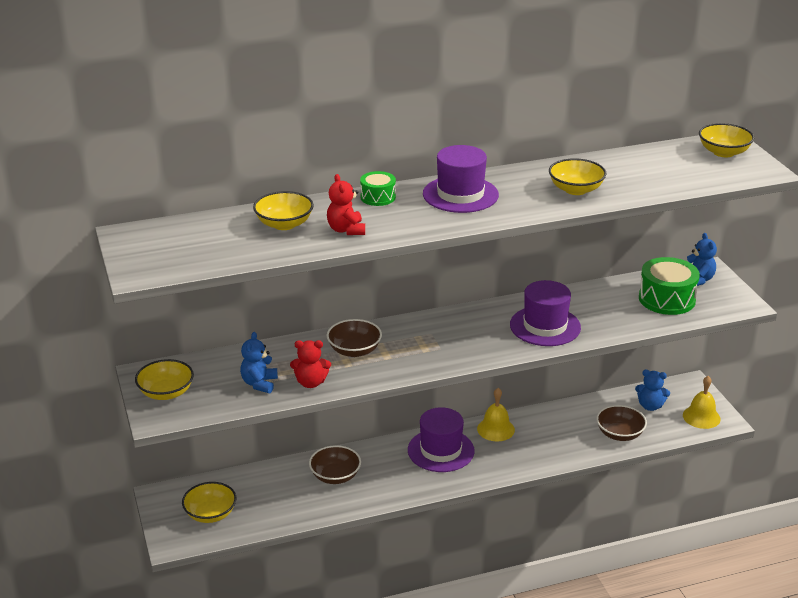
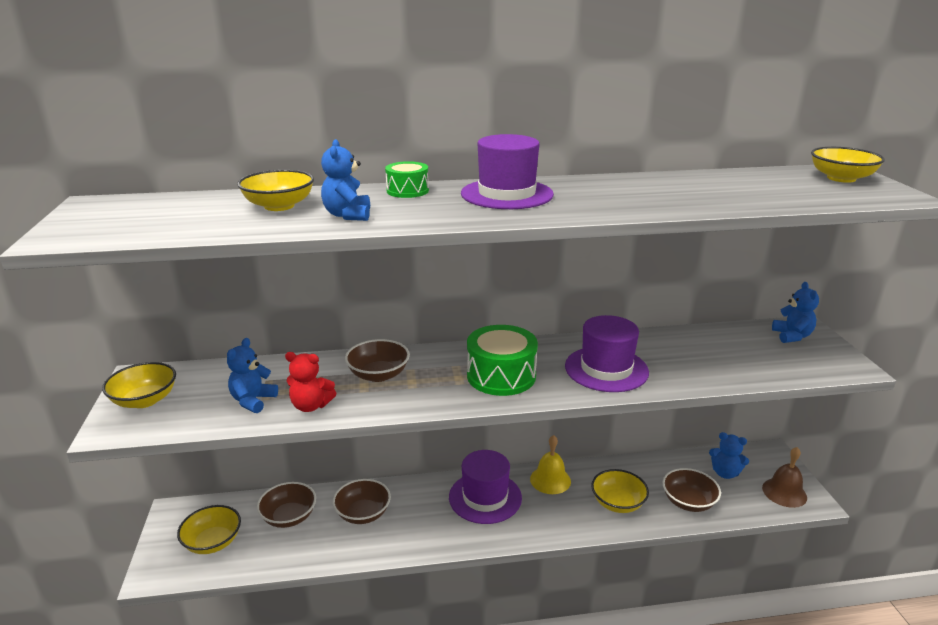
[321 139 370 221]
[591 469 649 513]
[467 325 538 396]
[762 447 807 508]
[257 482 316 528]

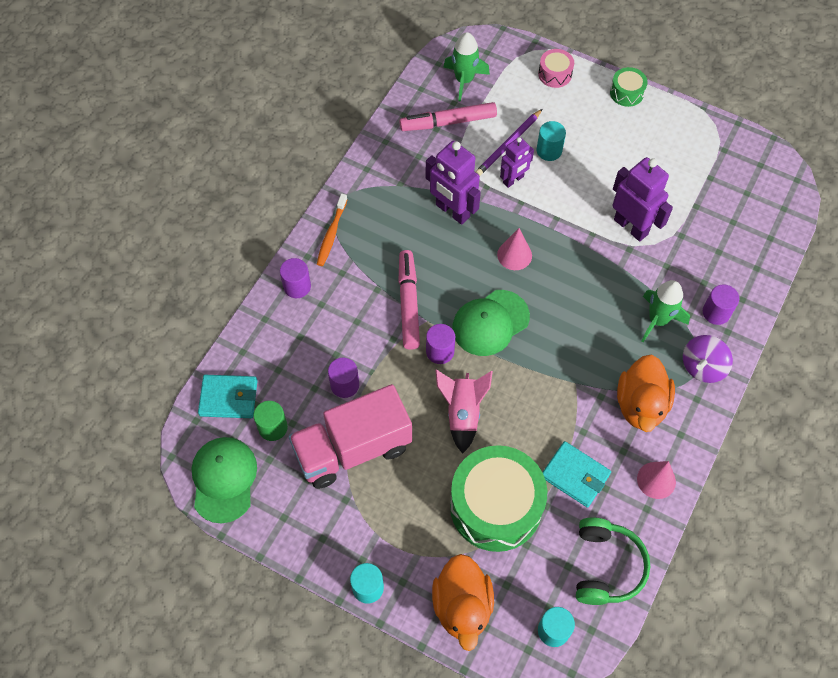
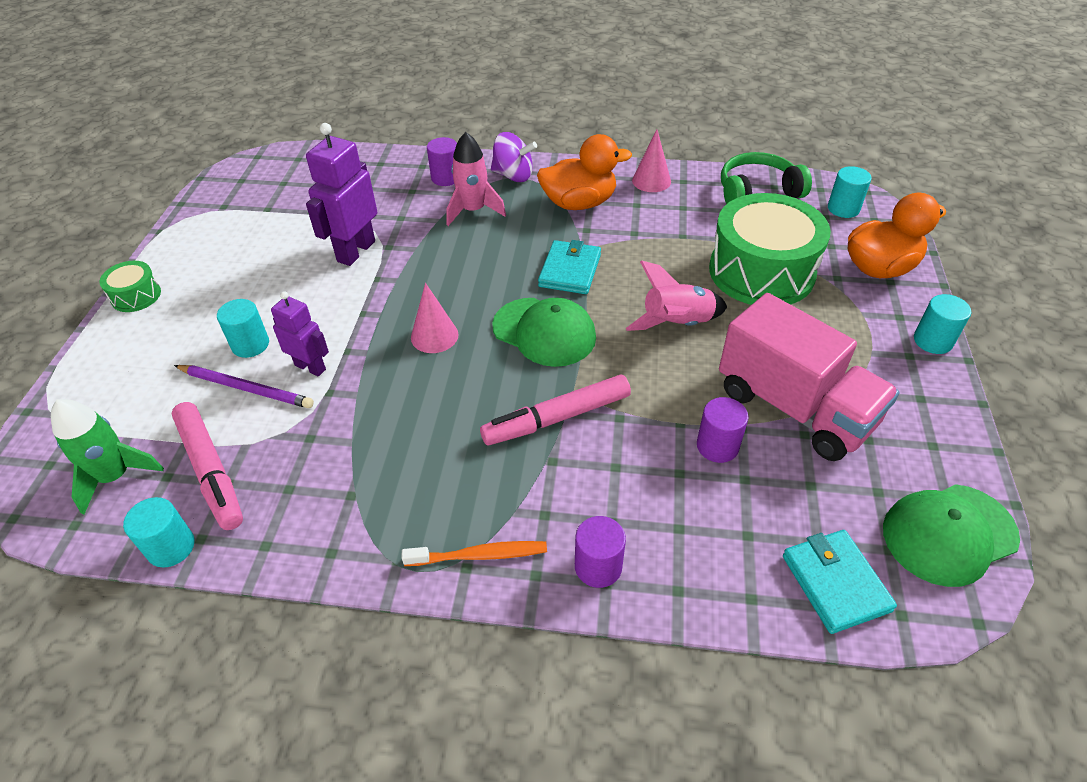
[253 401 288 441] (first image)
[426 141 481 225] (first image)
[426 324 455 364] (first image)
[538 49 574 88] (first image)
[538 240 601 294]
[446 132 506 226]
[123 497 194 568]

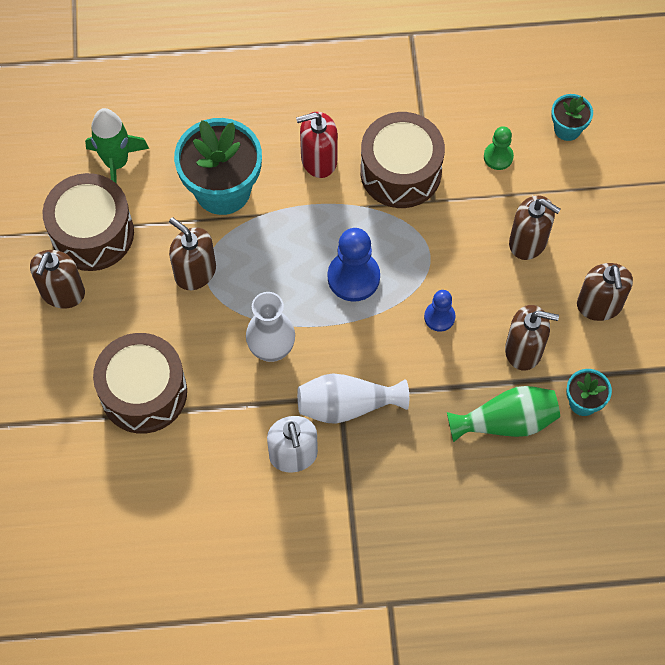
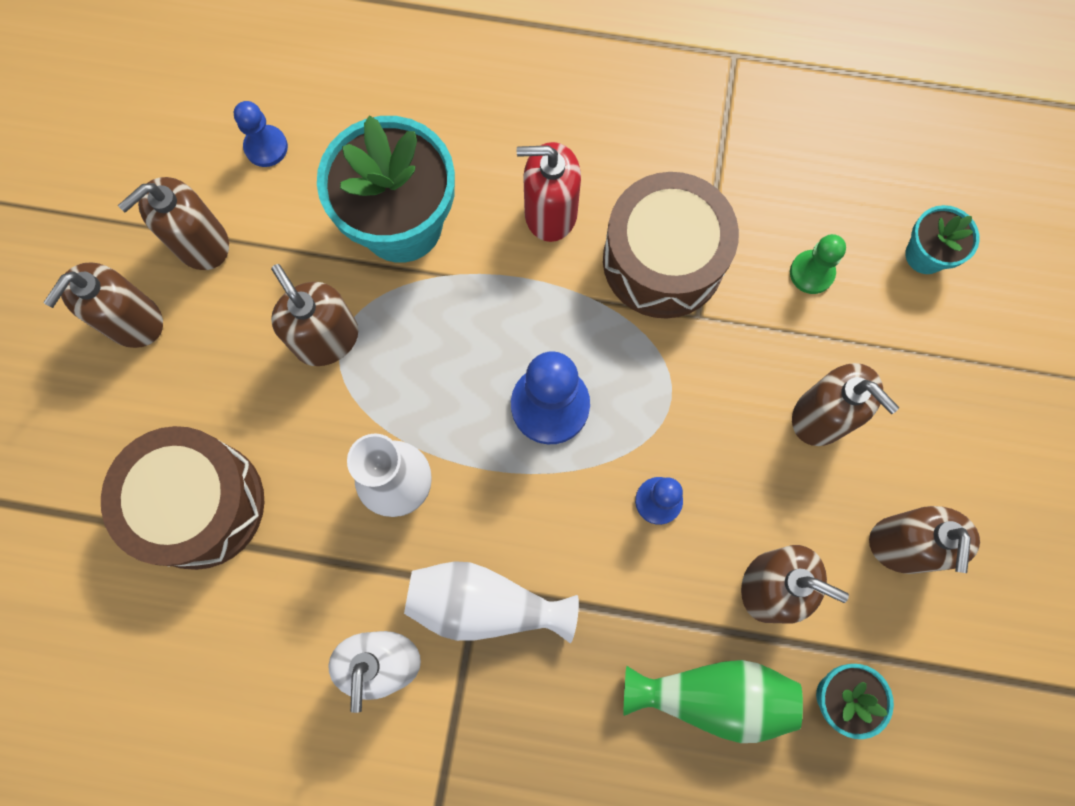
[118 177 229 270]
[234 101 288 167]

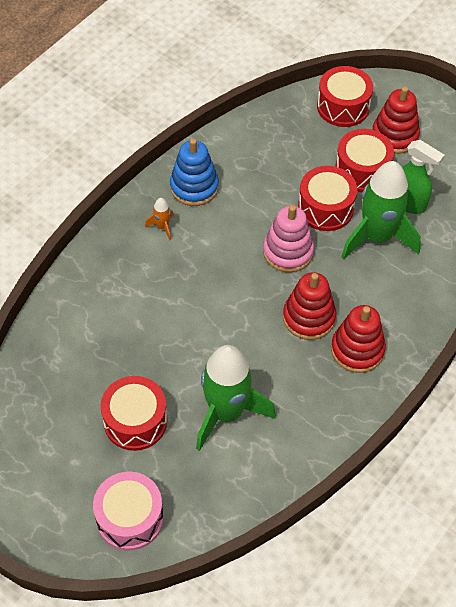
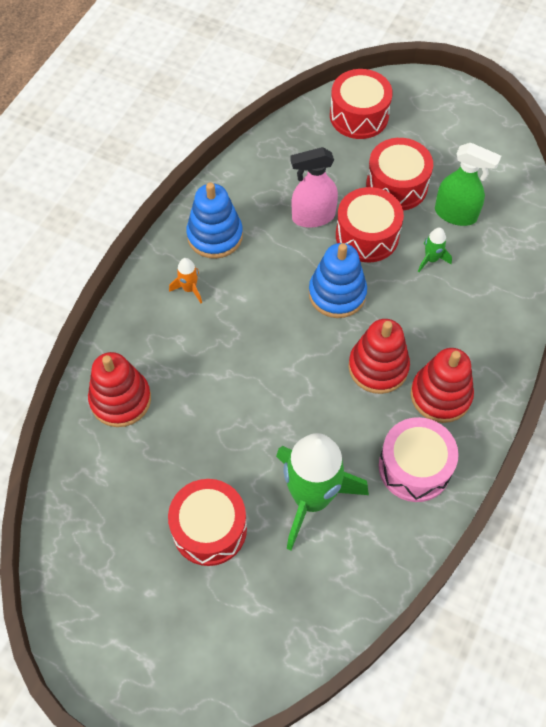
[379 417 459 502]
[309 243 367 318]
[418 227 452 272]
[88 352 151 427]
[290 147 338 228]

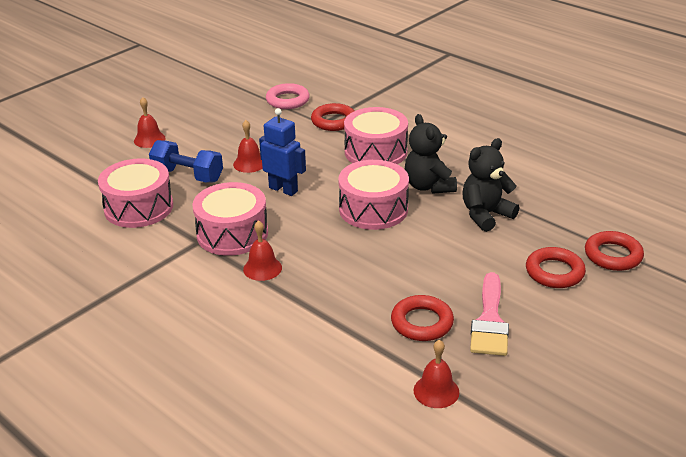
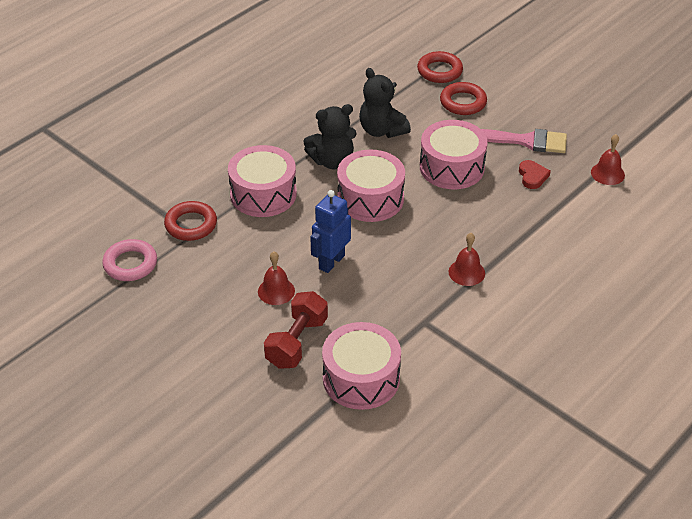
[134 97 166 148] (first image)
[264 291 328 369]
[420 120 488 189]
[519 160 551 189]

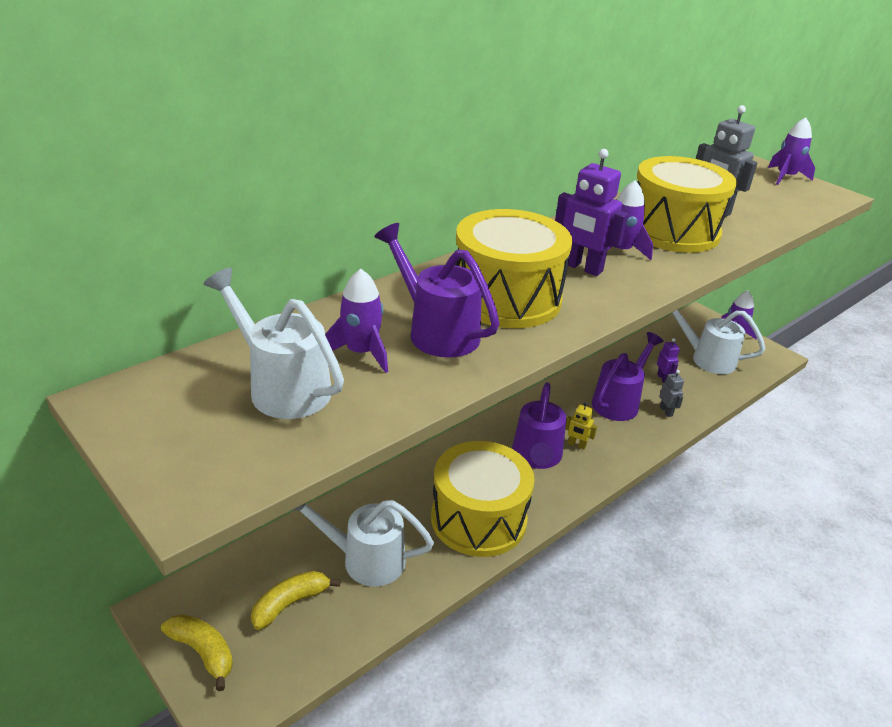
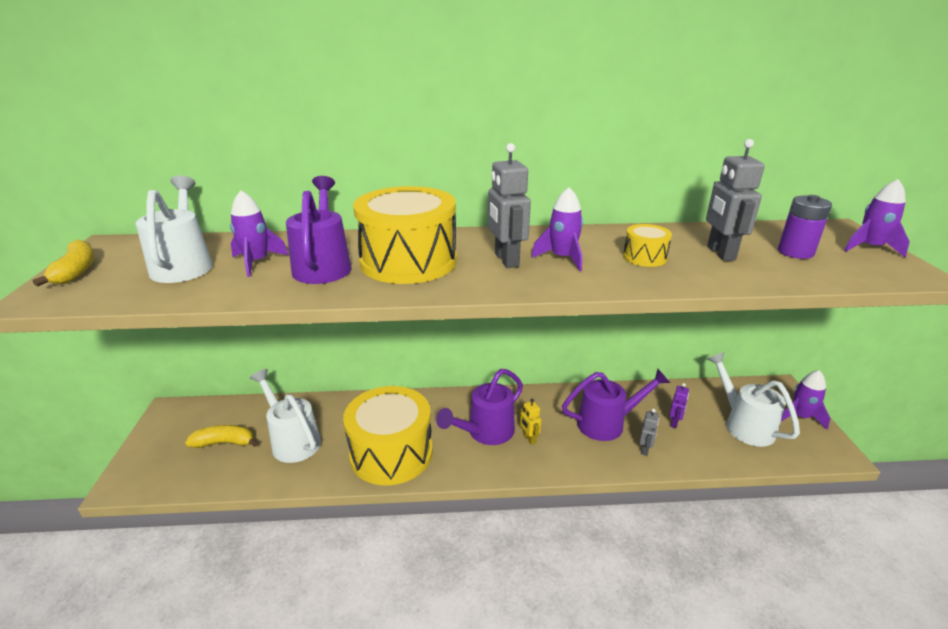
[33 239 95 286]
[488 143 531 268]
[623 224 672 267]
[778 195 832 259]

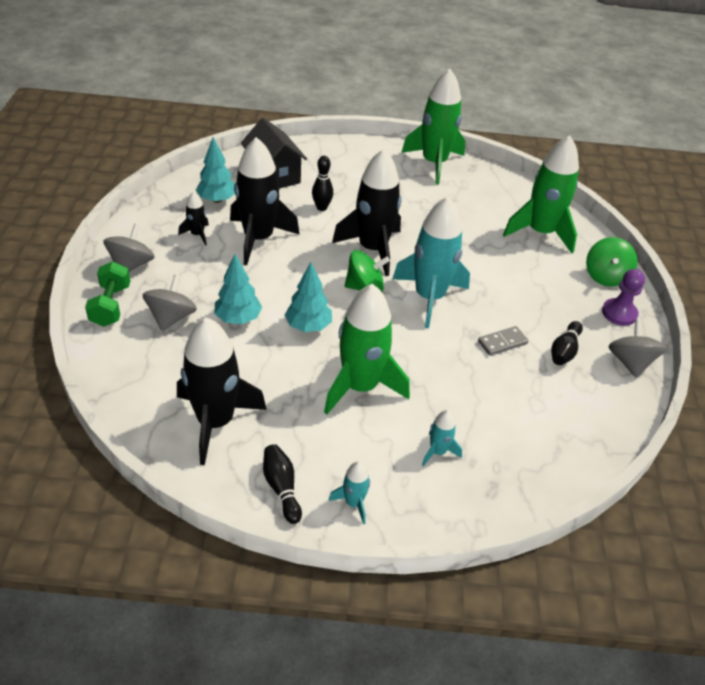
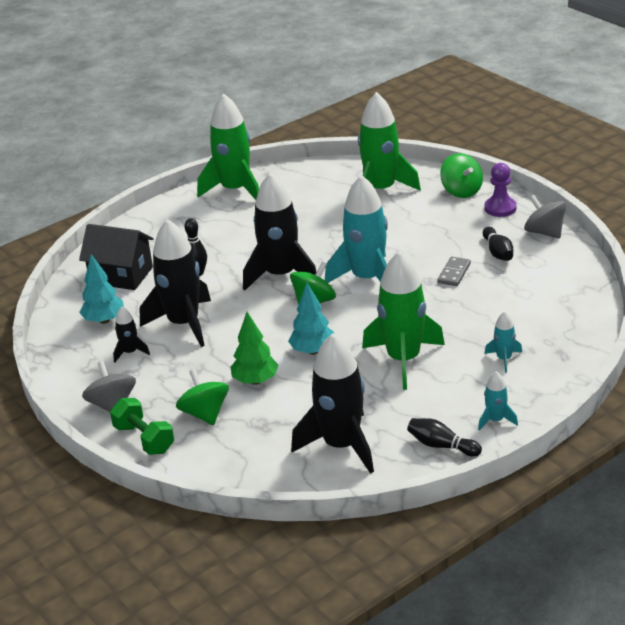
[176 369 229 425]
[231 312 278 385]

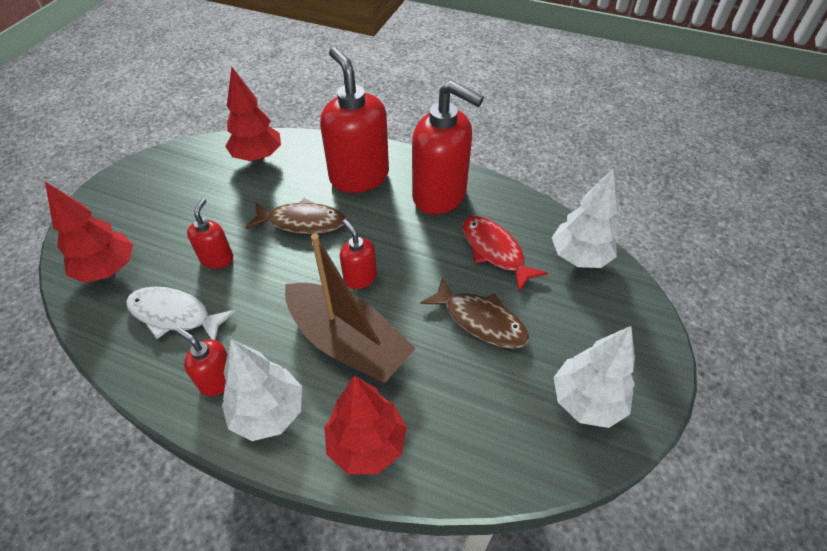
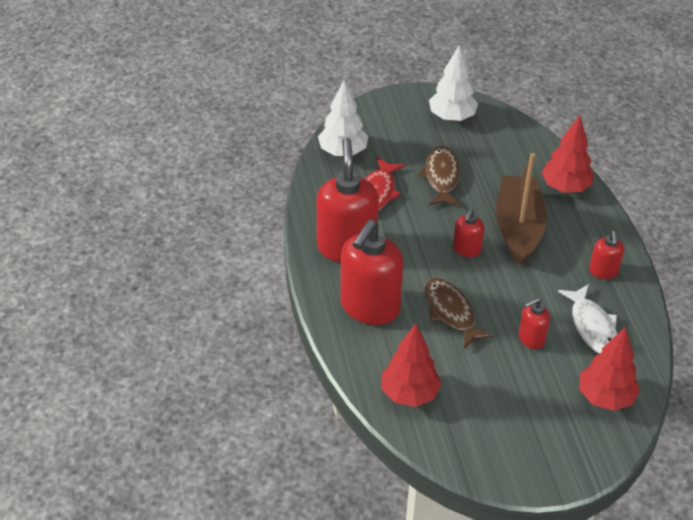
[222 339 302 441] (first image)

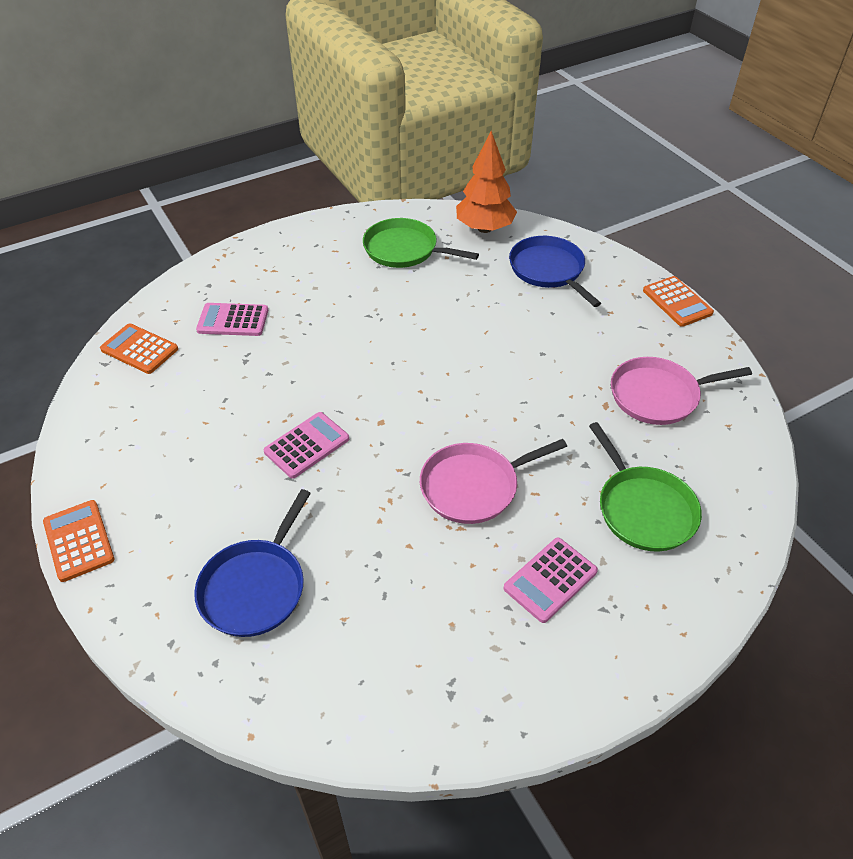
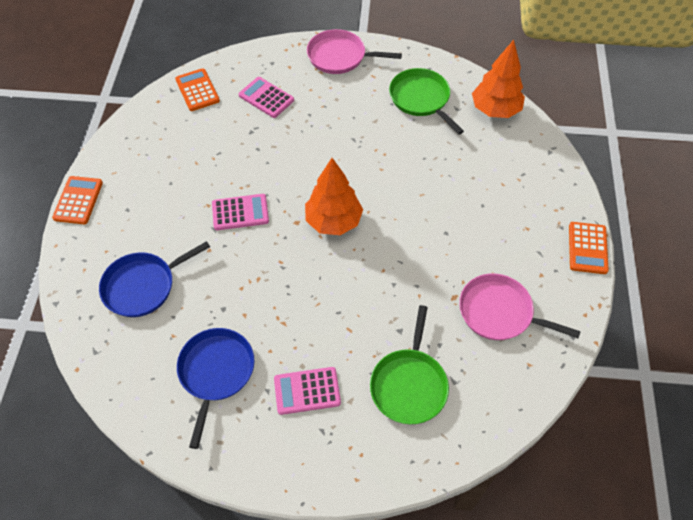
[307 29 402 74]
[177 328 255 449]
[305 158 363 235]

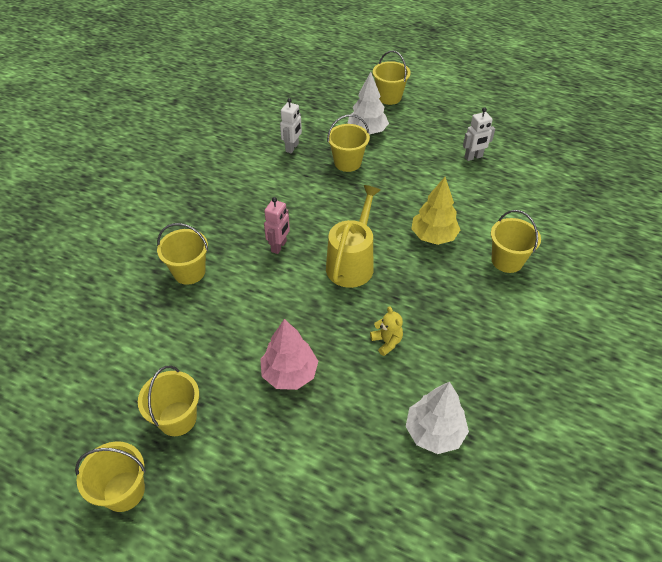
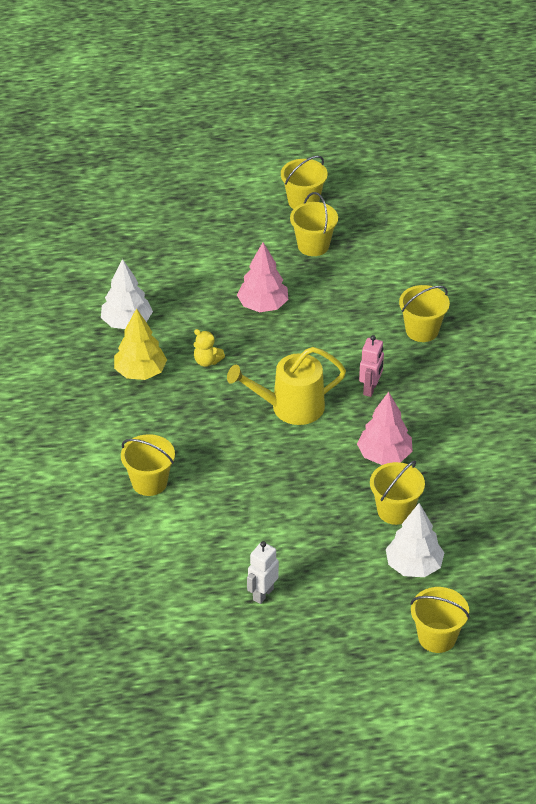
[359 335 384 397]
[280 98 302 153] (first image)
[227 347 346 425]
[114 308 167 380]
[357 392 413 465]

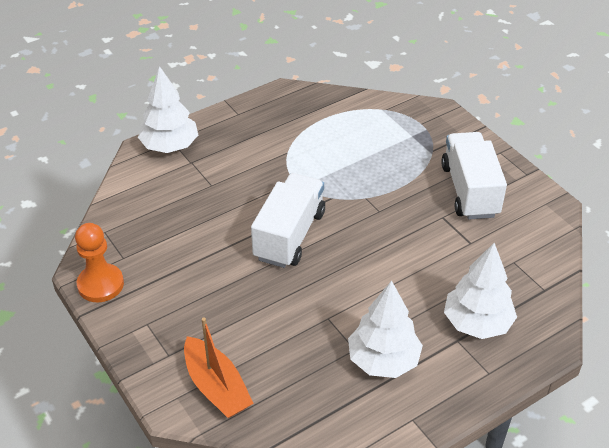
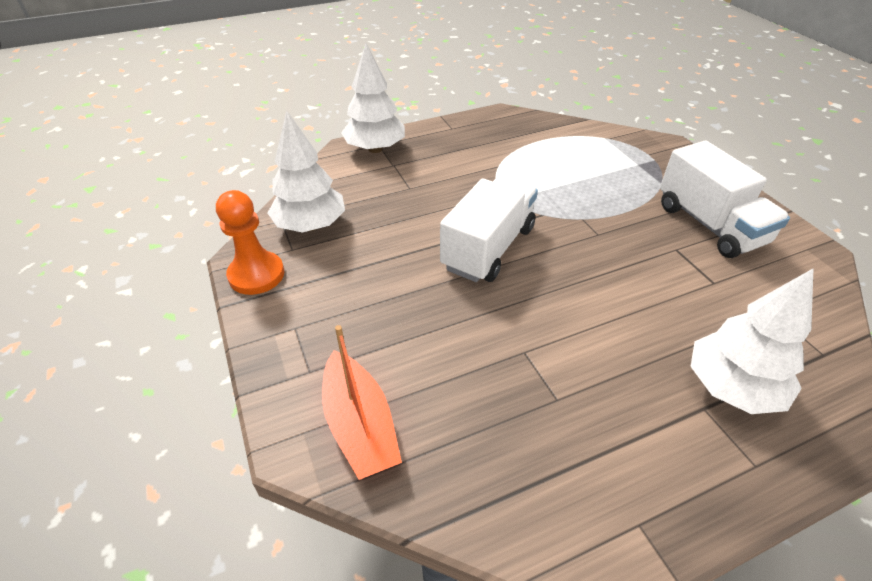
[268 111 345 233]
[660 141 790 258]

